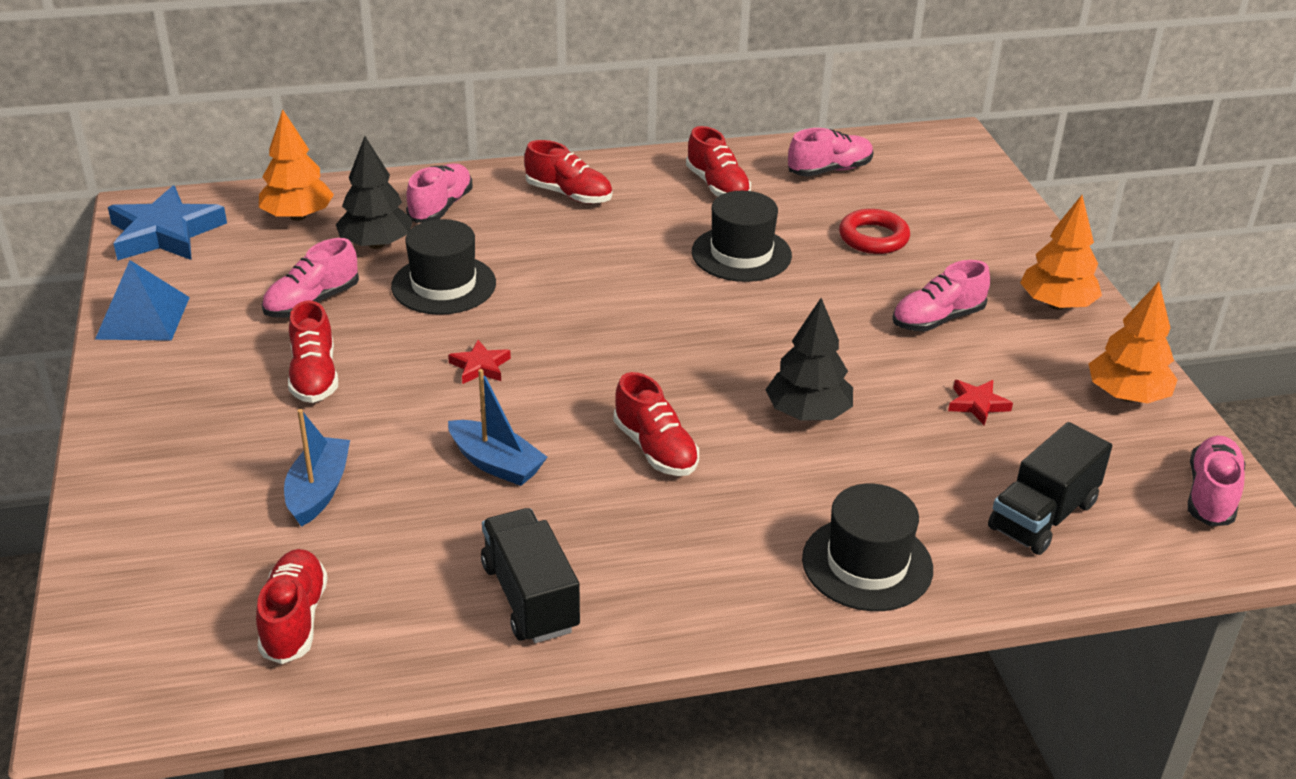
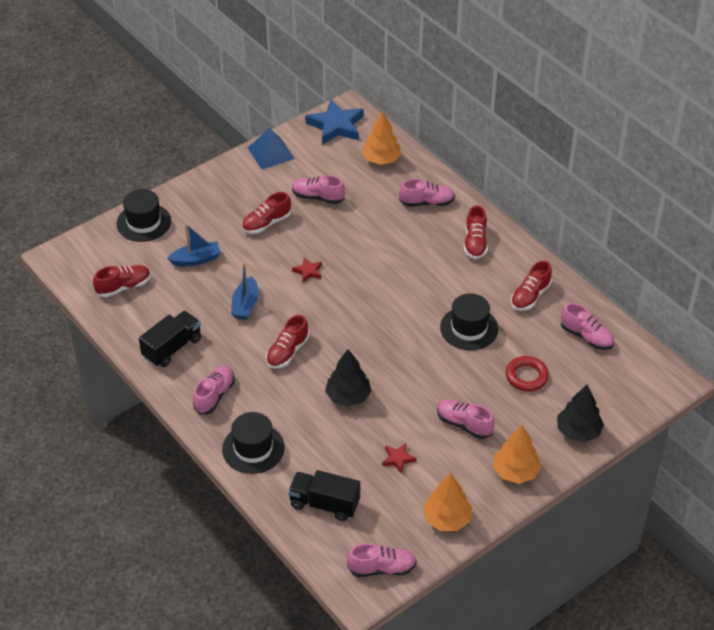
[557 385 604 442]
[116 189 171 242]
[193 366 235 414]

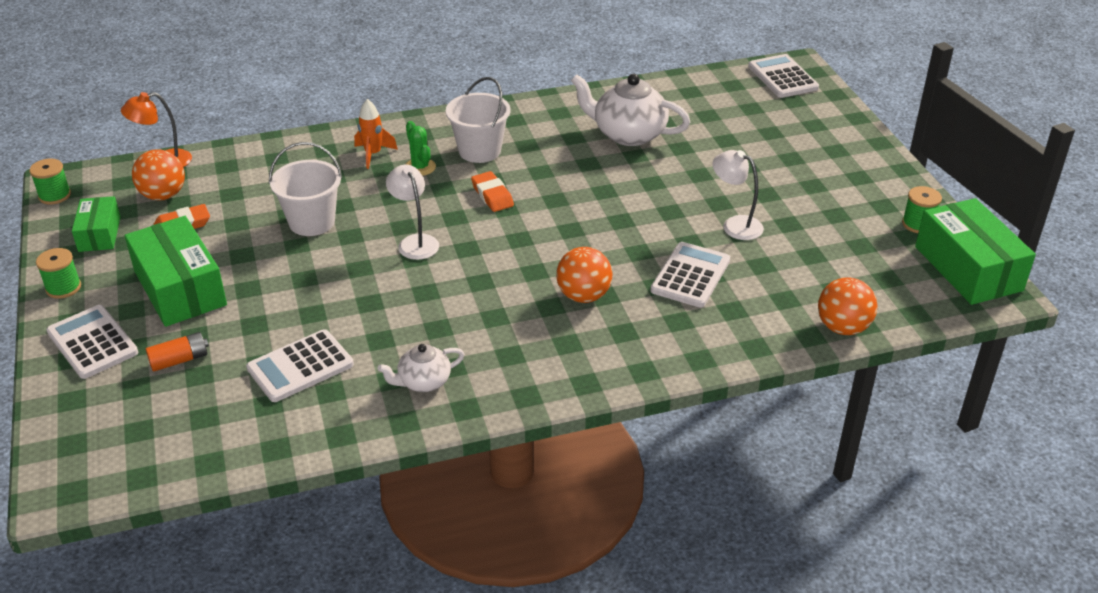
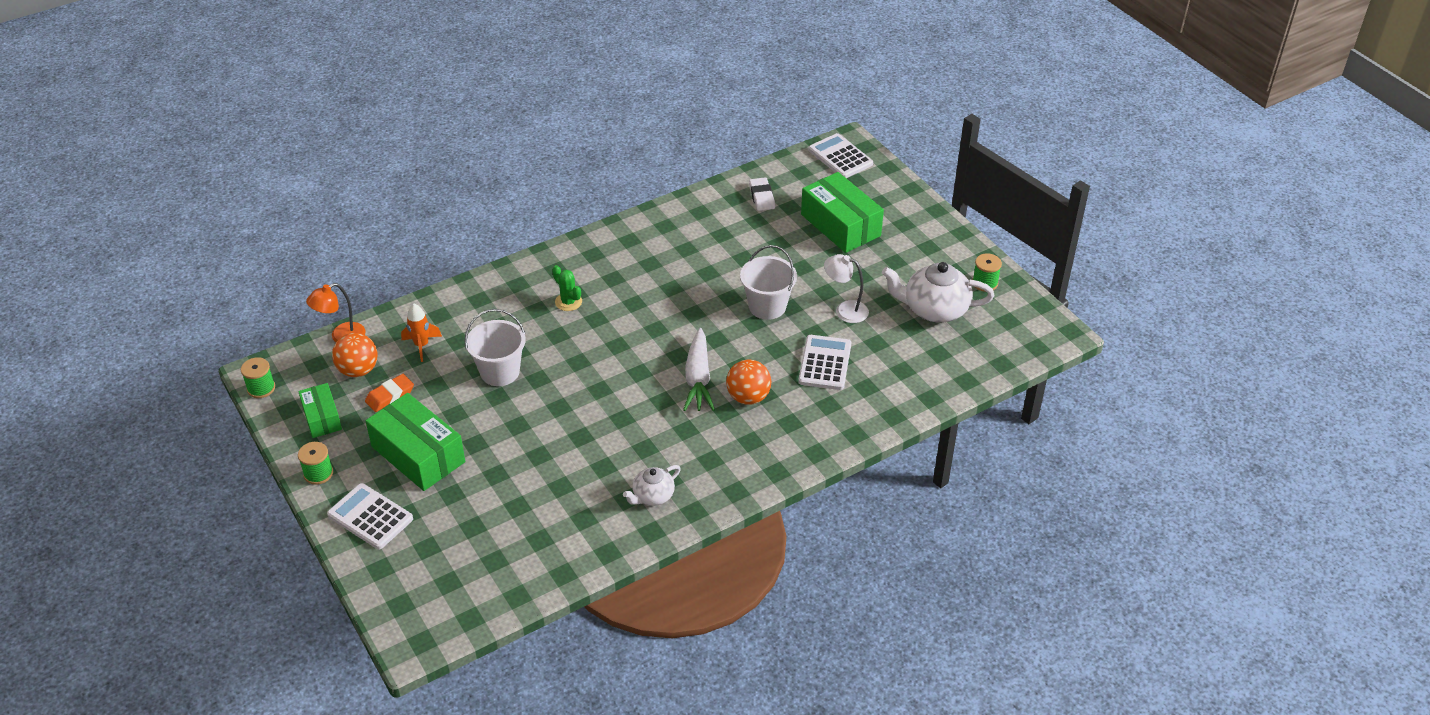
[146 332 209 372] (first image)
[246 329 354 402] (first image)
[401 304 442 362]
[386 165 439 260] (first image)
[740 245 797 320]
[471 171 514 212] (first image)
[882 262 994 323]
[818 277 878 335] (first image)
[801 172 884 253]
[683 328 715 411]
[749 177 775 211]

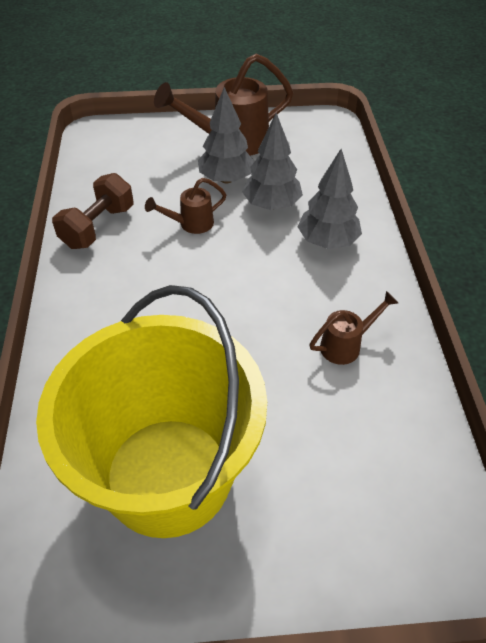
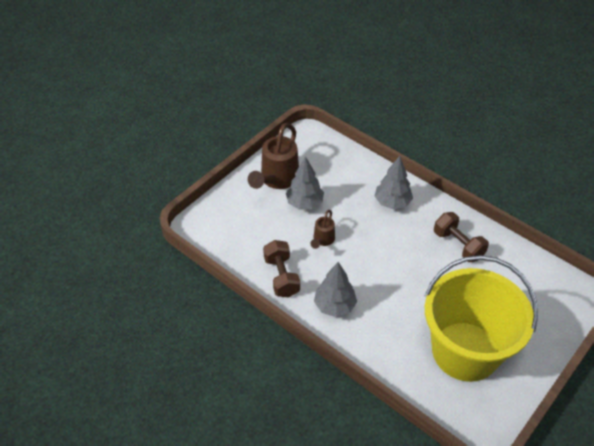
[314 262 357 317]
[434 212 489 262]

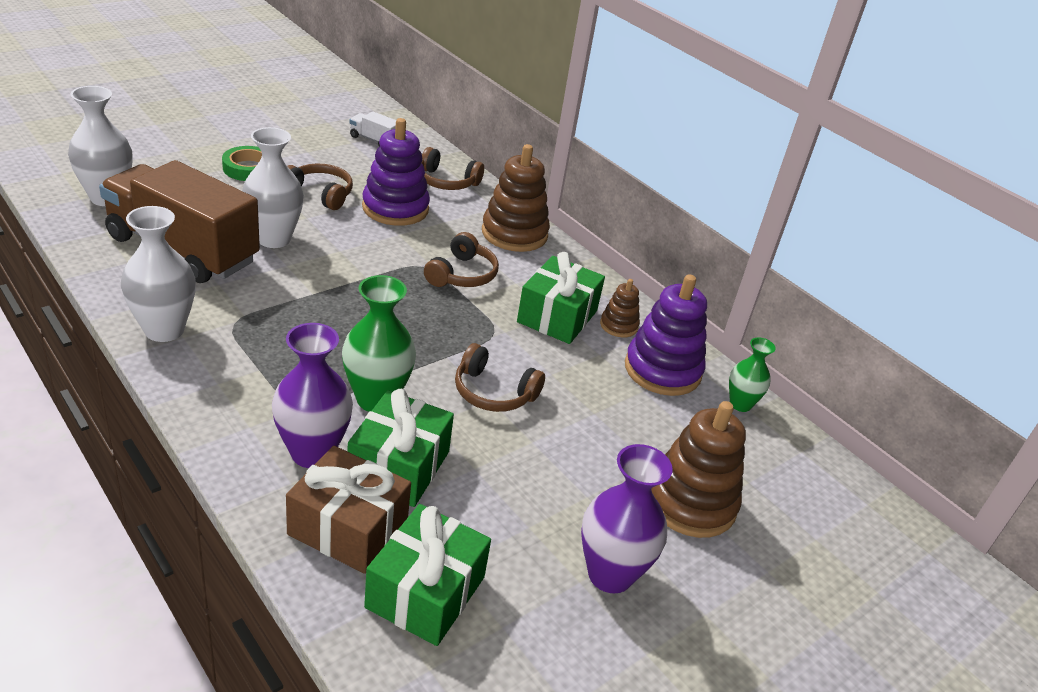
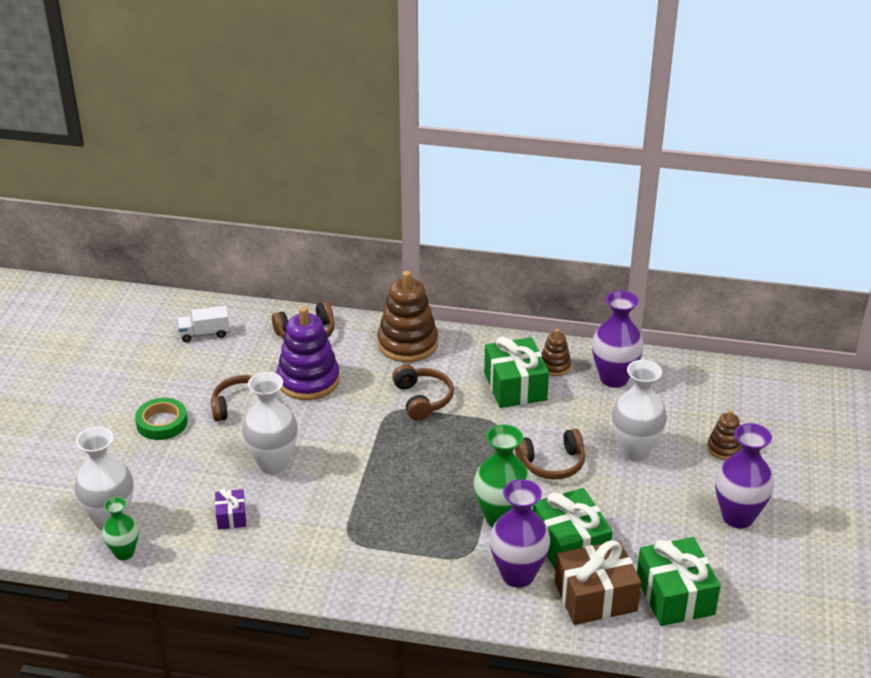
[215 489 246 530]
[612 360 667 461]
[592 290 644 388]
[707 410 742 460]
[102 497 139 560]

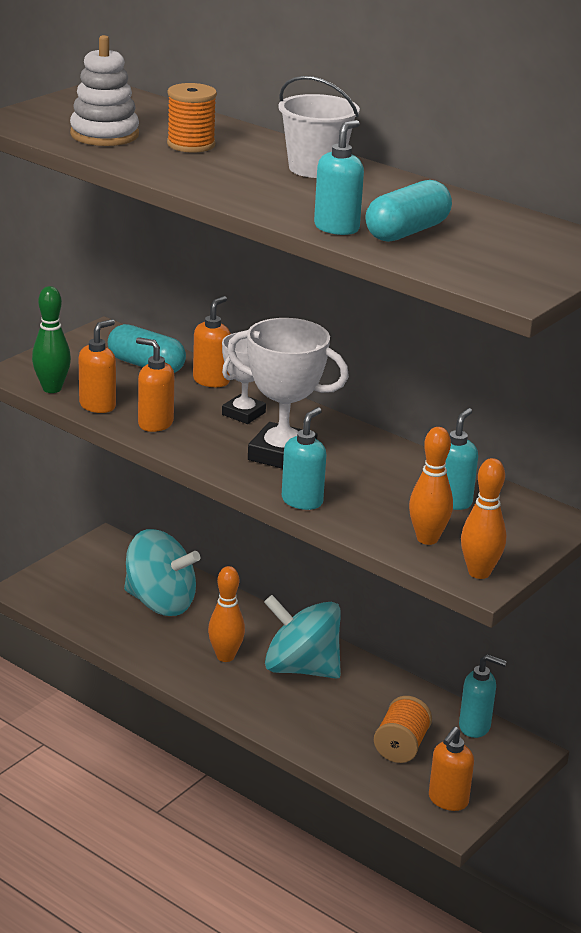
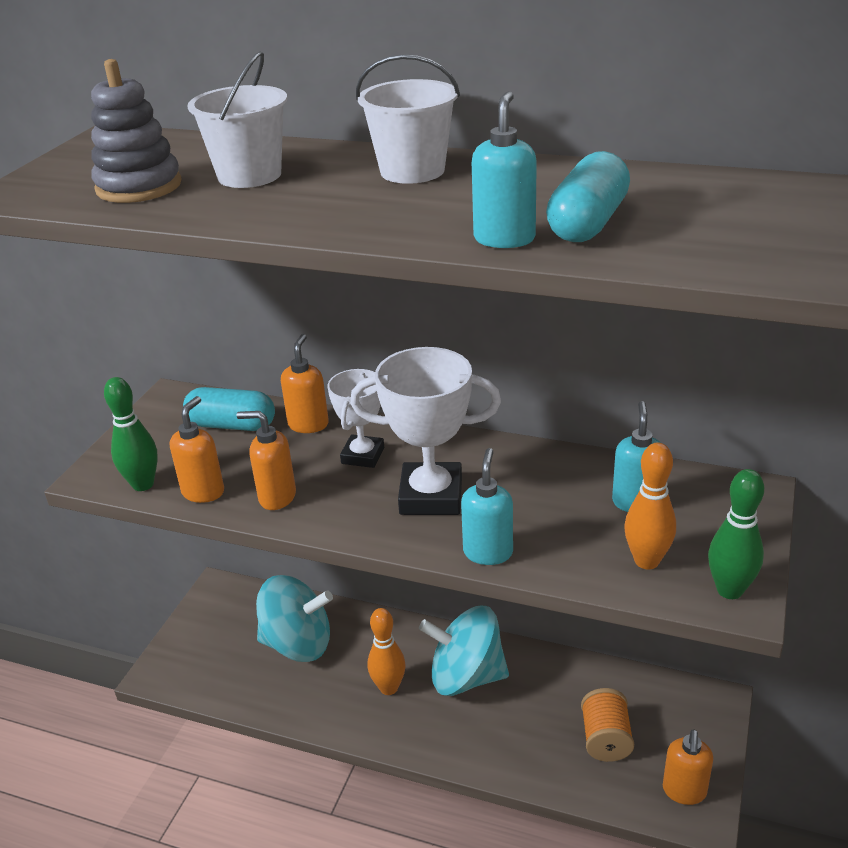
[91 59 182 203]
[187 51 287 188]
[459 654 507 738] (first image)
[708 469 764 599]

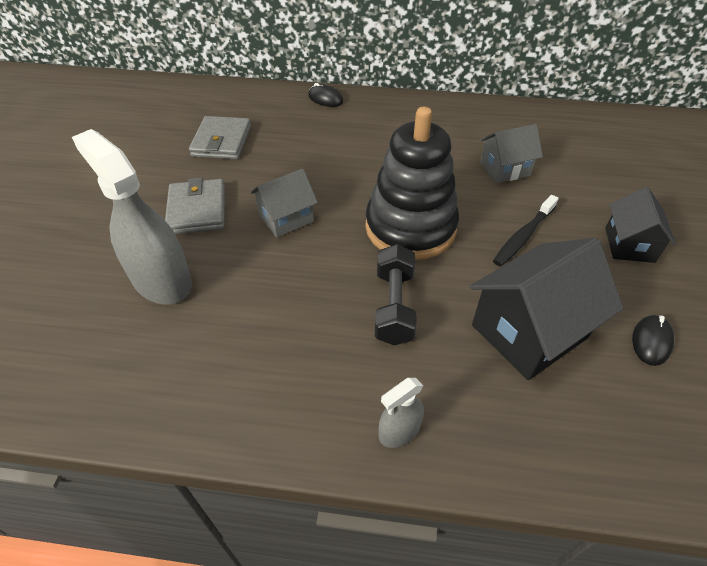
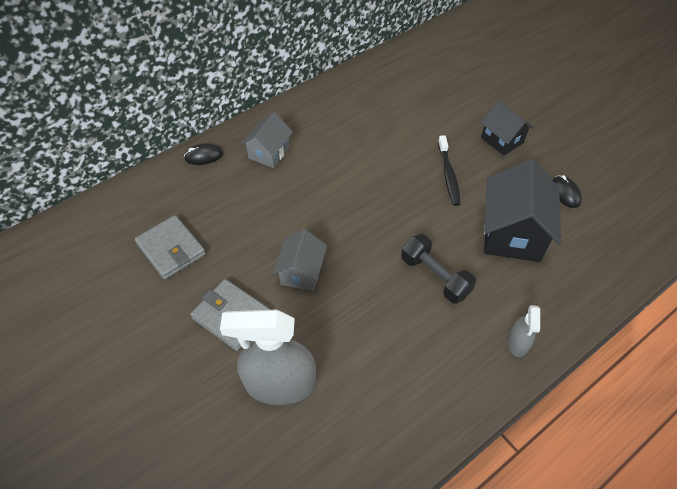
[365 107 459 260] (first image)
[241 112 293 168]

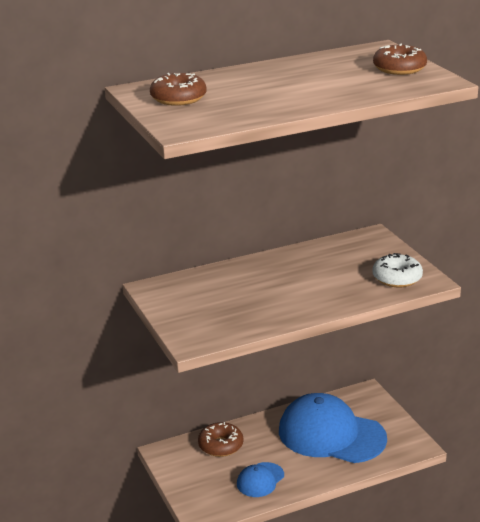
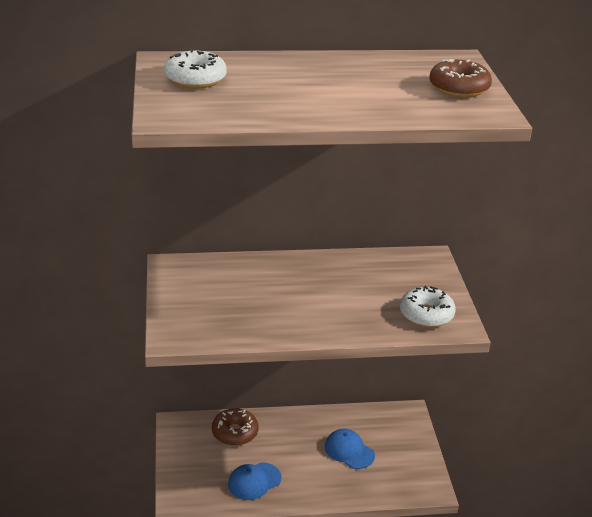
[164 49 227 89]
[325 429 375 469]

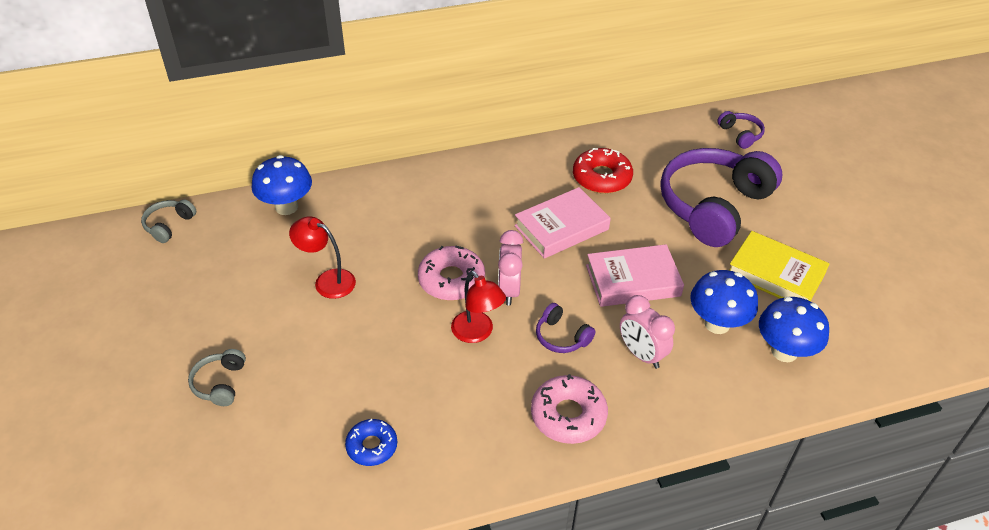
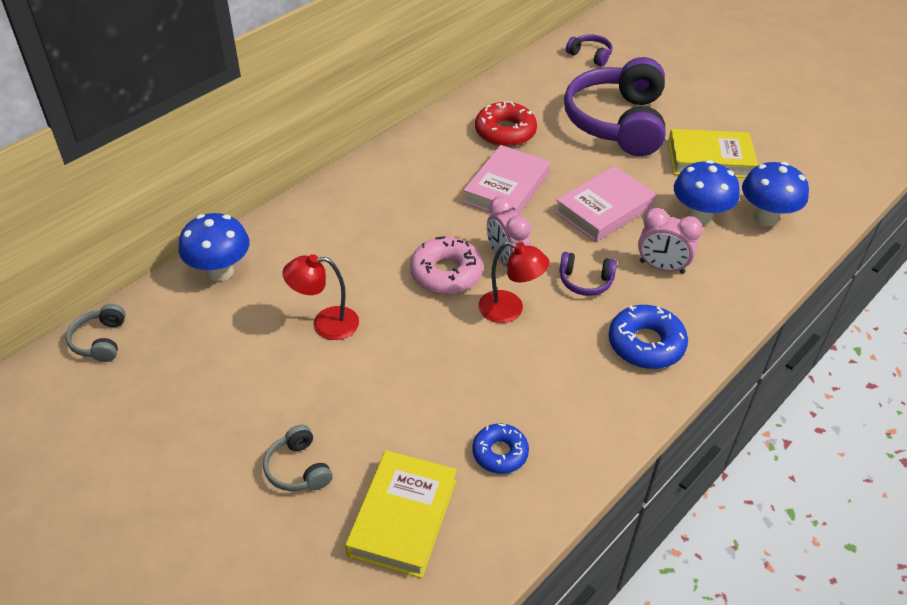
[609 305 688 369]
[345 450 457 578]

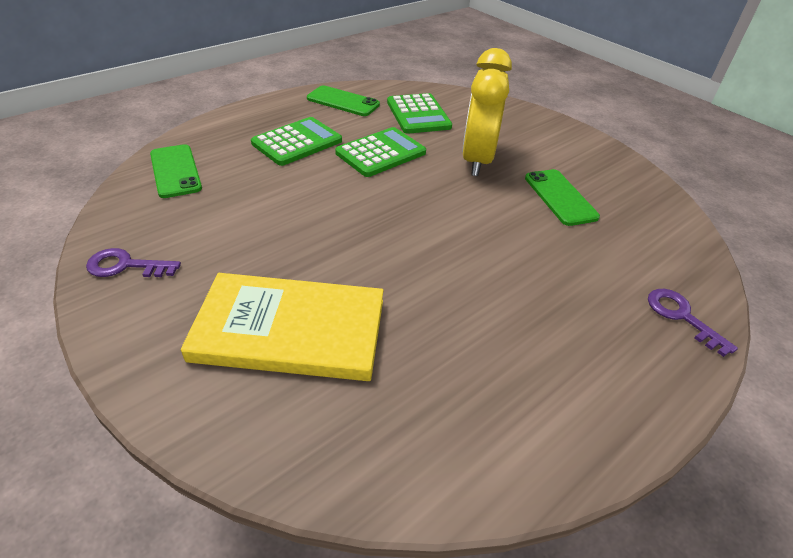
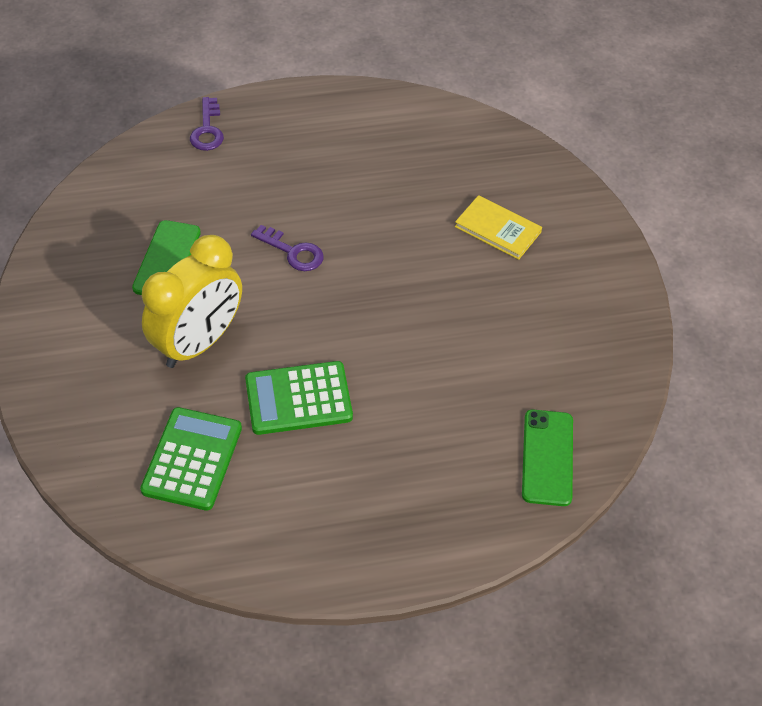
[251 225 324 271]
[455 195 542 260]
[251 117 342 166] (first image)
[307 85 380 116] (first image)

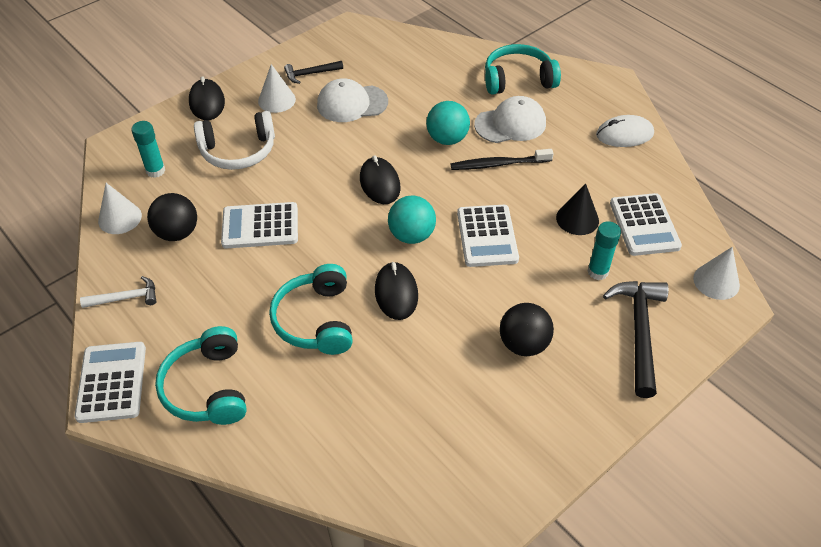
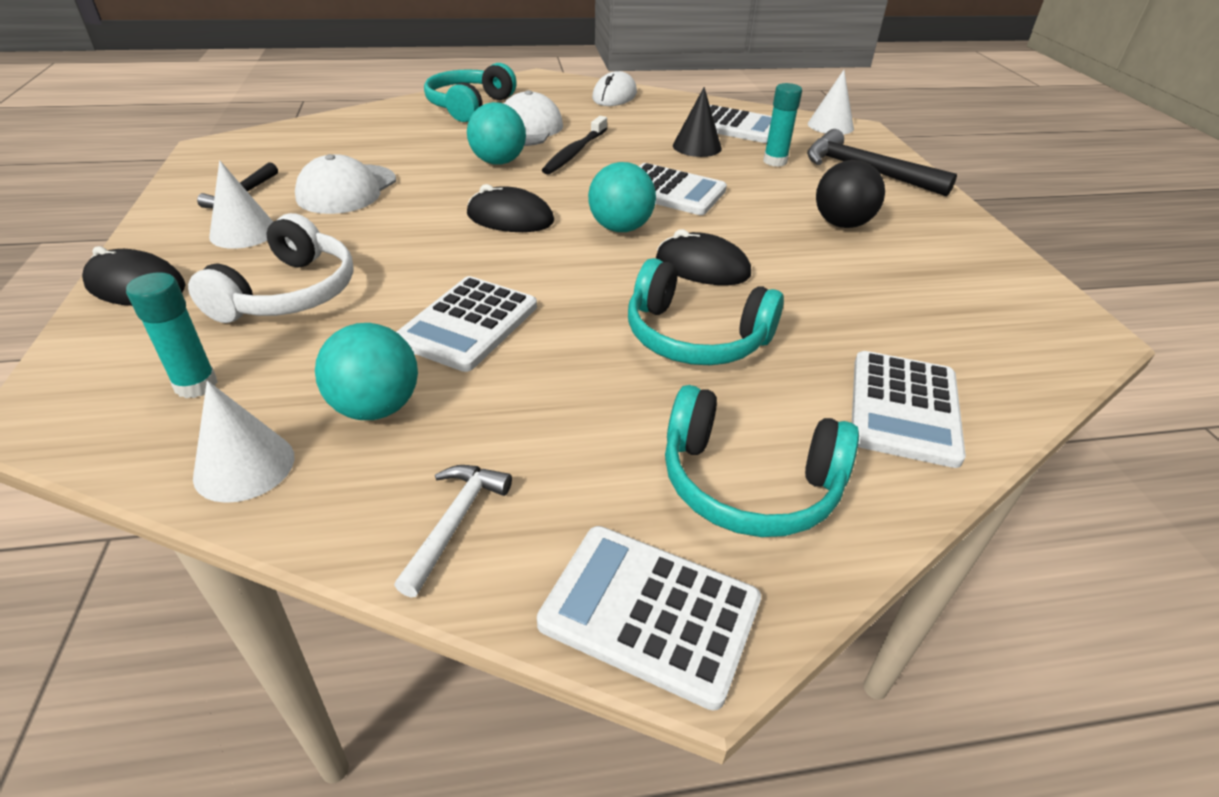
[315 323 418 420]
[852 351 966 468]

